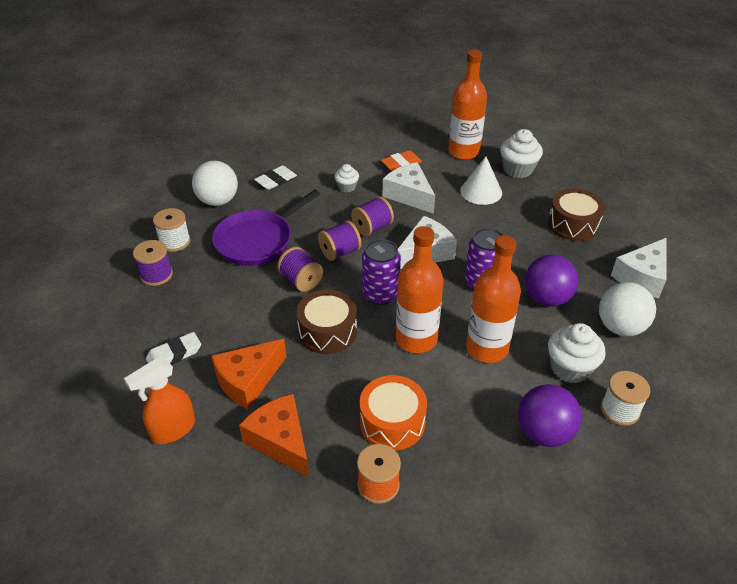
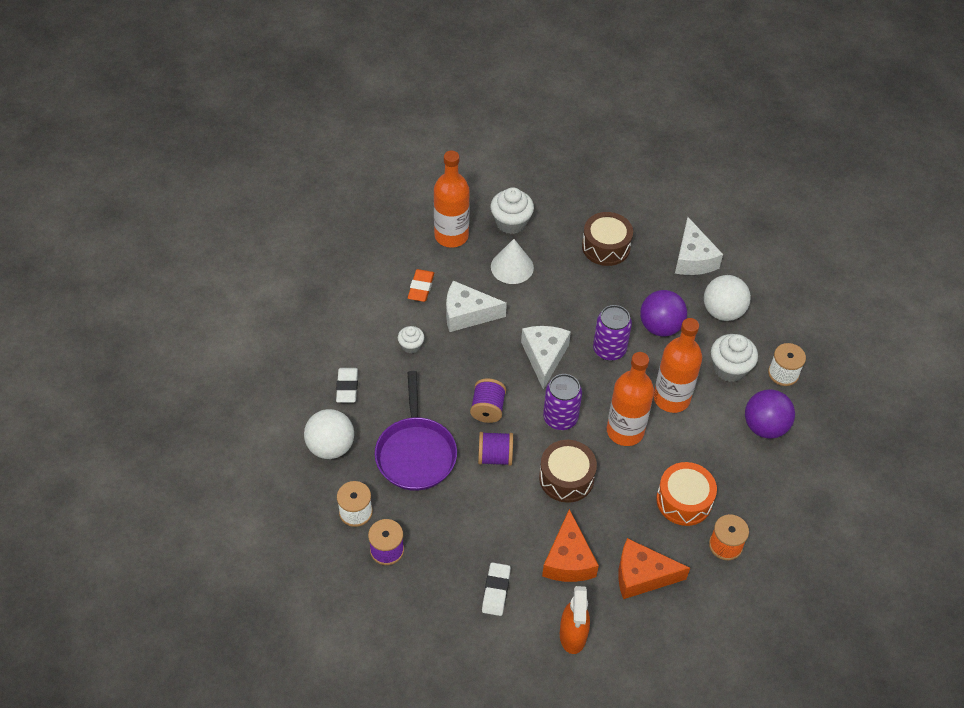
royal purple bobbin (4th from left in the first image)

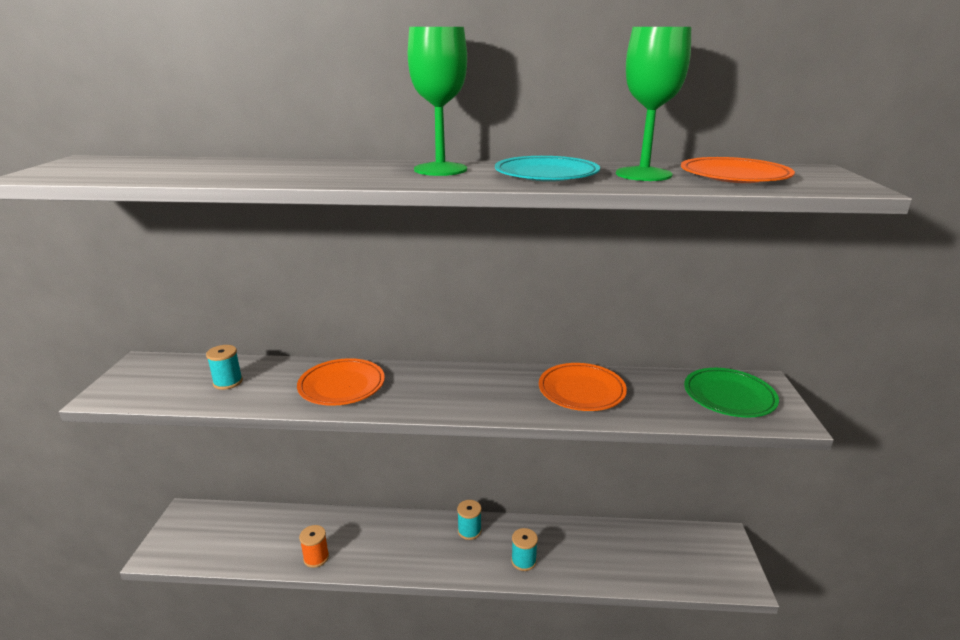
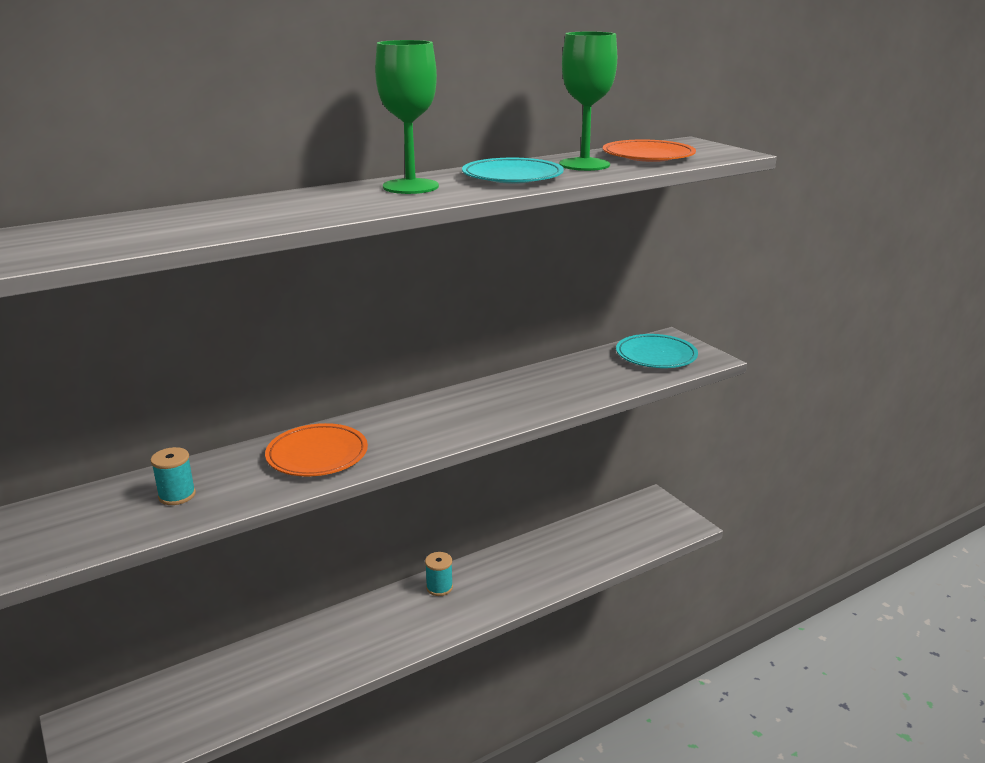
orange bobbin
turquoise bobbin (3rd from left in the first image)
orange dinner plate (2nd from left in the first image)
turquoise dinner plate (2nd from left)

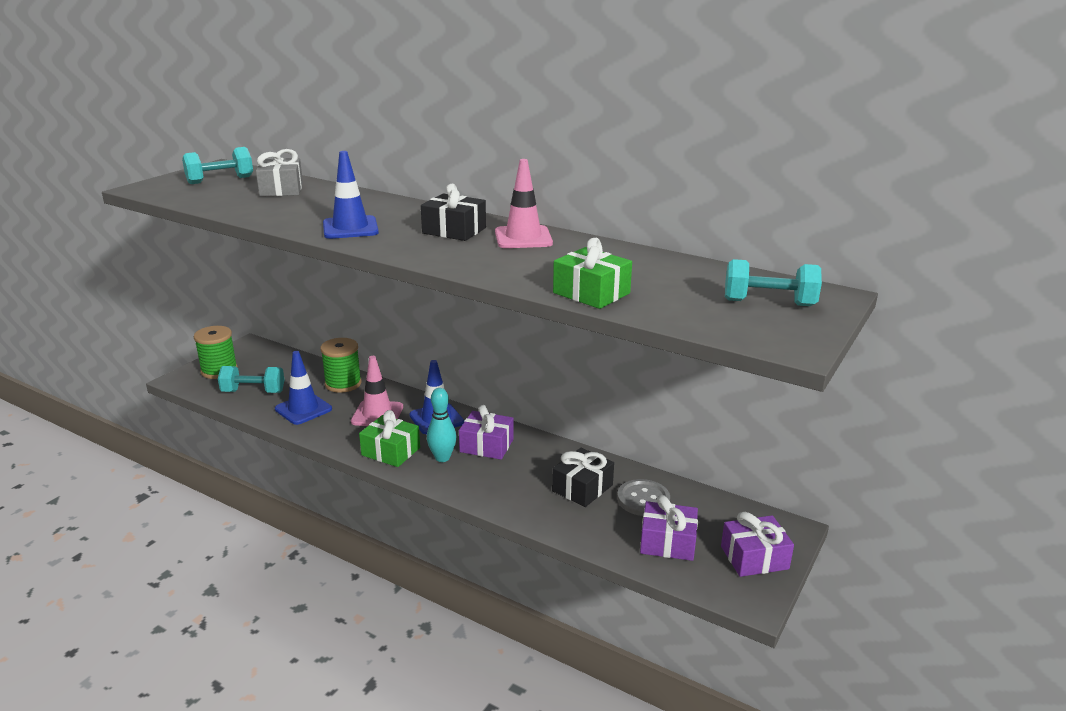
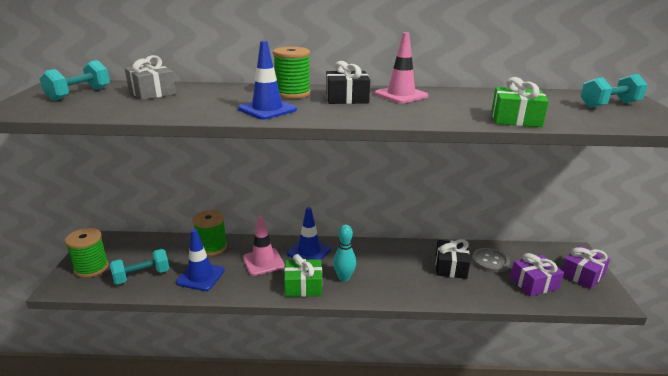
royal purple gift (1st from left in the first image)
leaf-green bobbin (3rd from left)

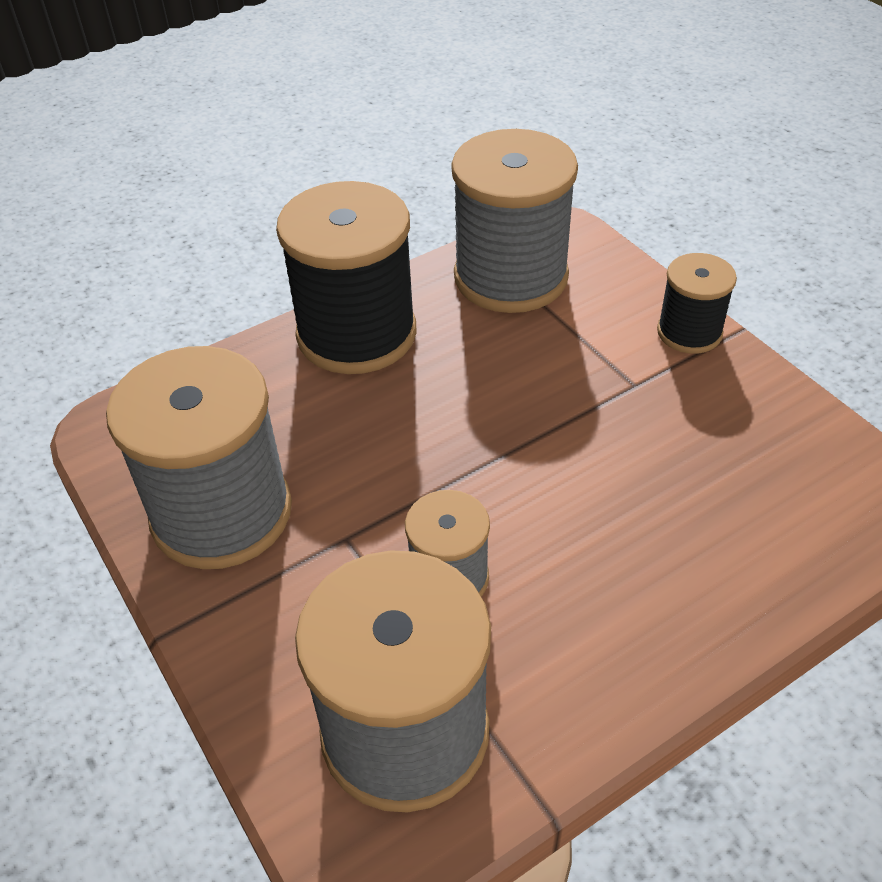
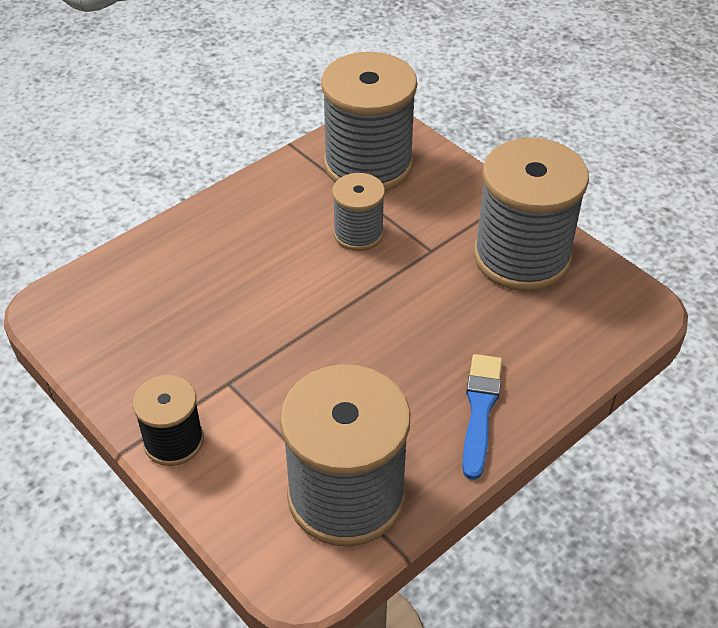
royal blue paint brush

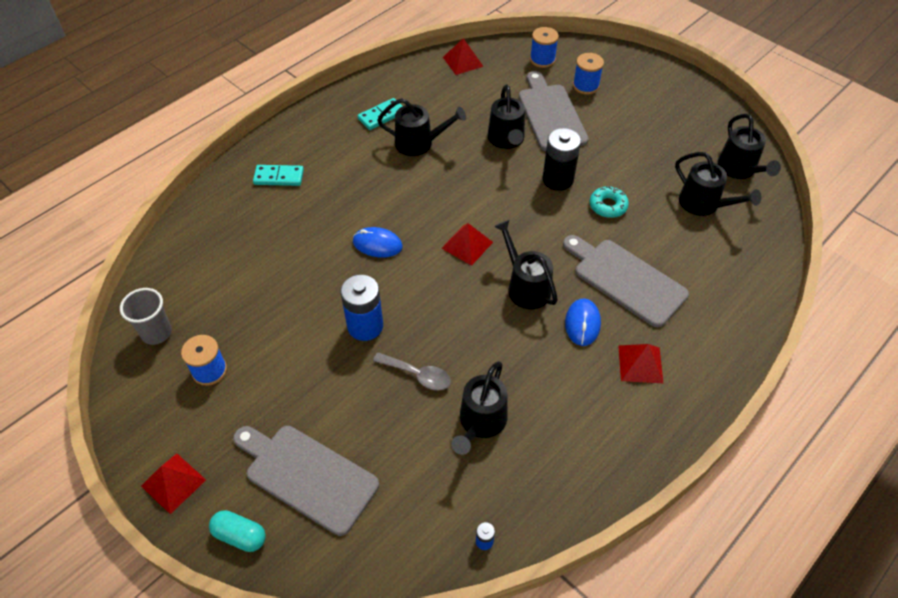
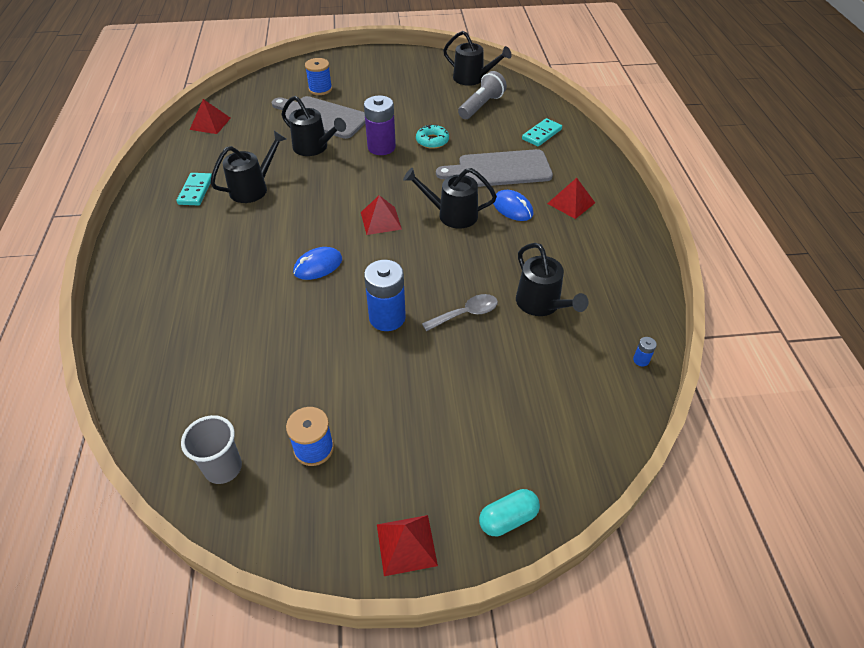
ash-grey chopping board (1st from left in the first image)
turquoise domino tile (2nd from left)
royal blue bobbin (2nd from left in the first image)
royal purple power cell
ash-grey pocket torch

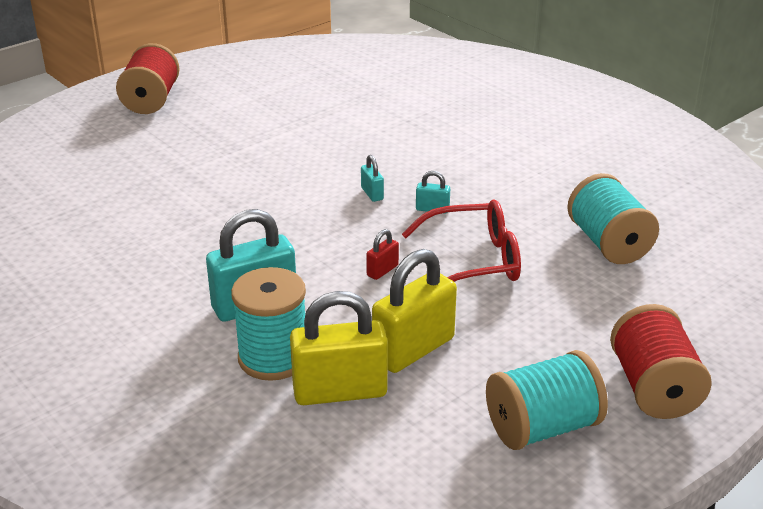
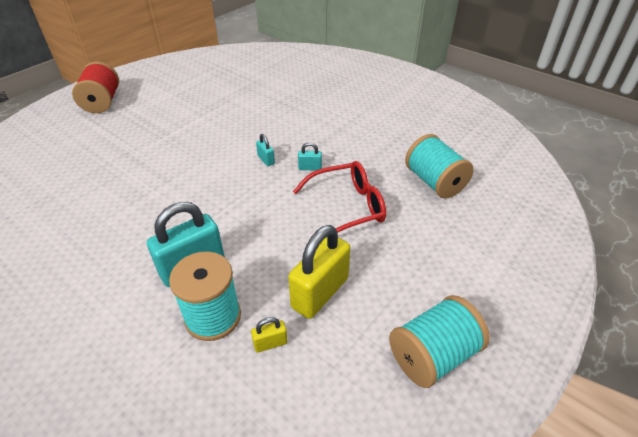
bright yellow lock (1st from left)
crimson lock
crimson bobbin (2nd from left in the first image)

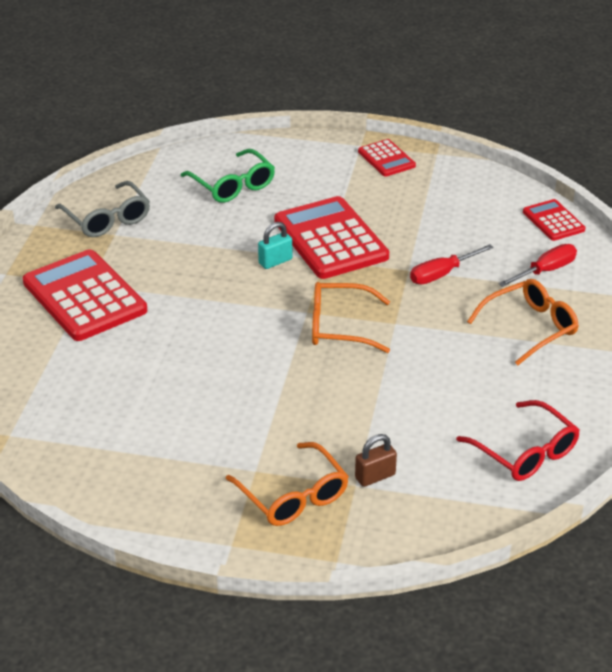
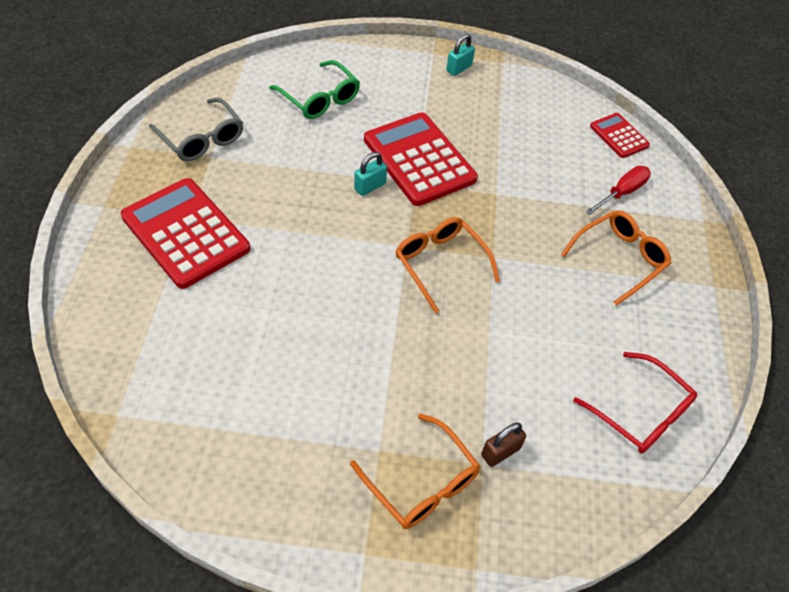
orange glasses (2nd from left)
turquoise lock (2nd from left)
crimson hand screwdriver (1st from left in the first image)

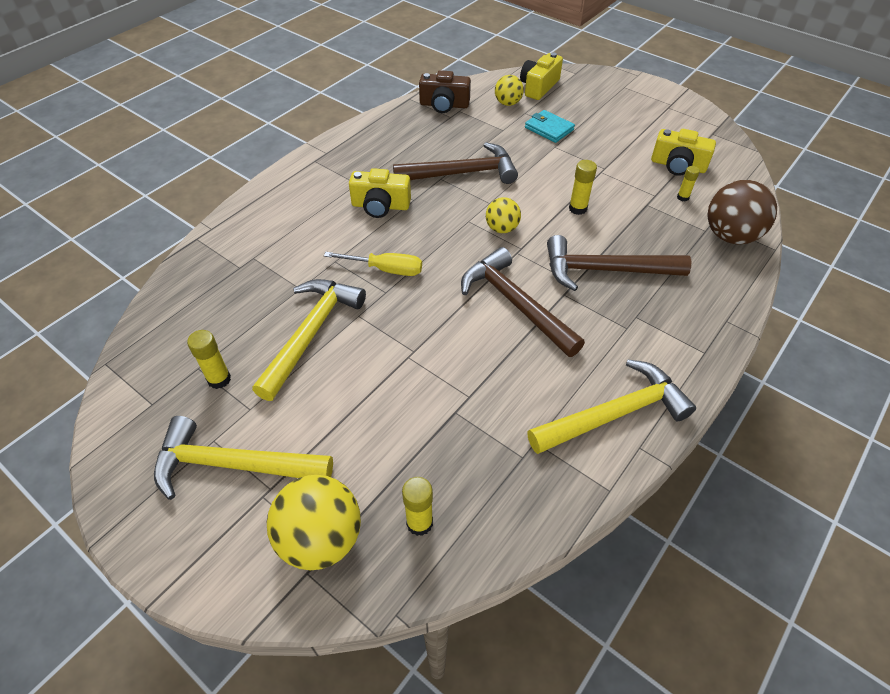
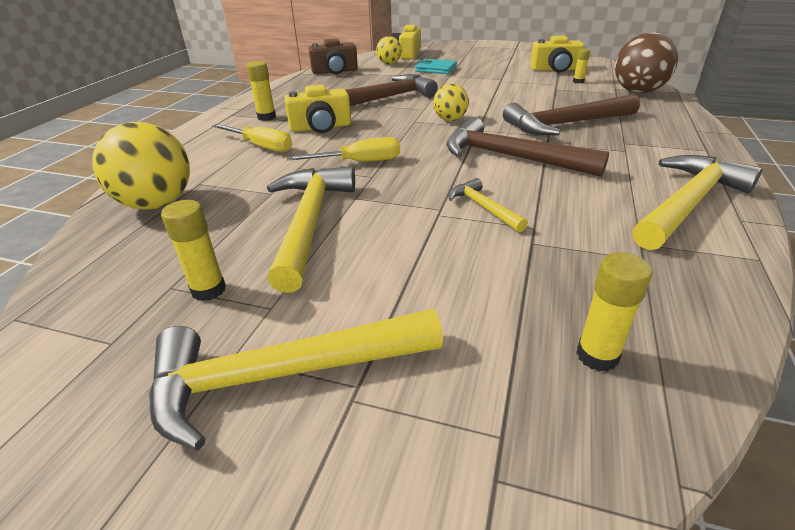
bright yellow sphere (1st from left)
bright yellow glue stick (2nd from left)
bright yellow hand screwdriver (1st from left)
bright yellow carpenter's hammer (3rd from left)

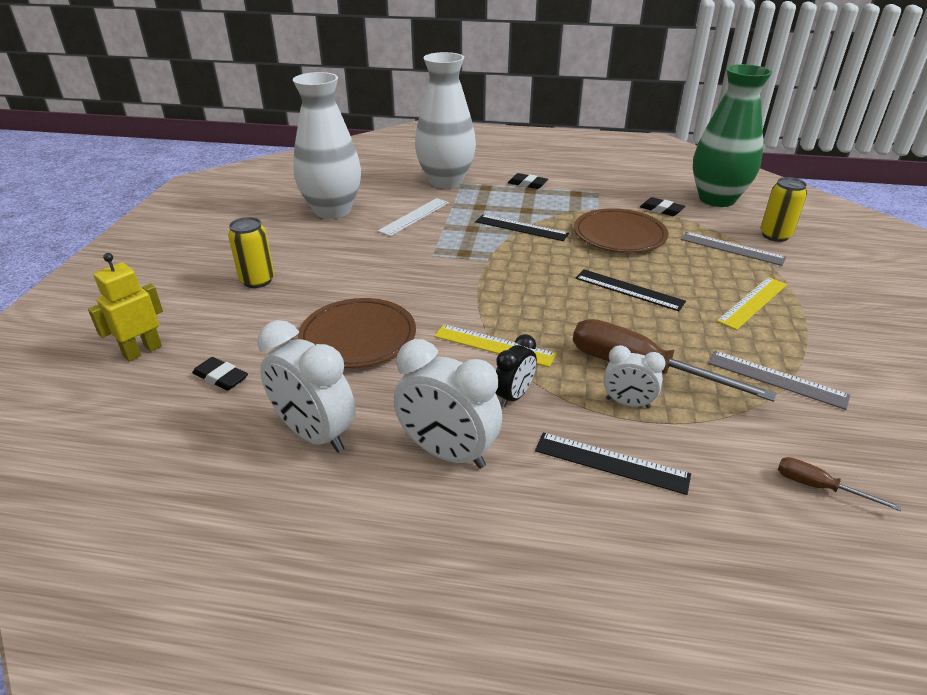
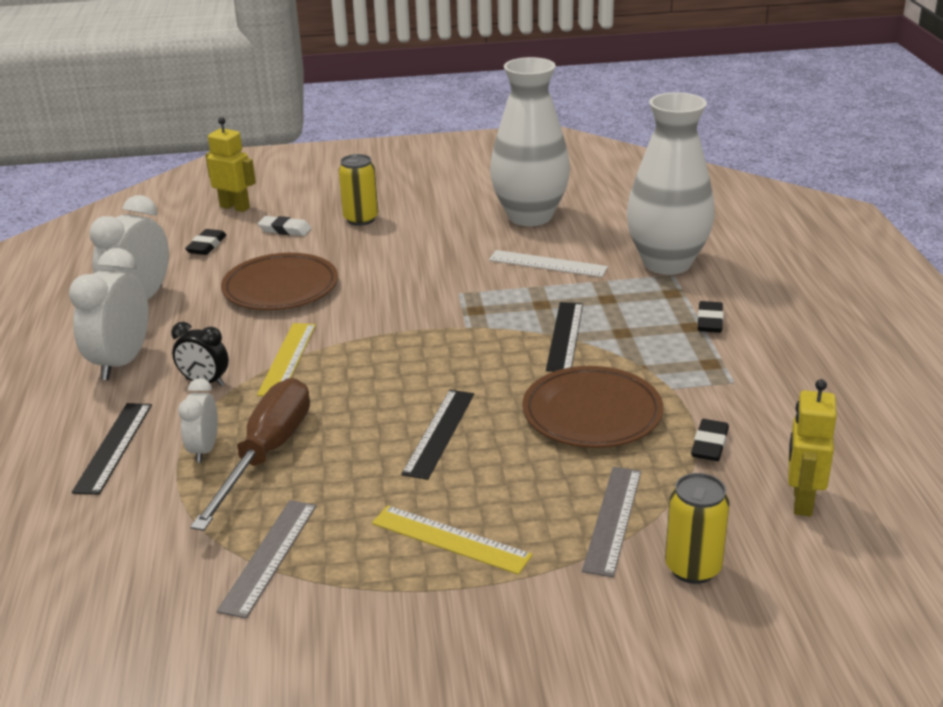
bright yellow robot (2nd from left)
brown hand screwdriver (2nd from left in the first image)
white pencil eraser

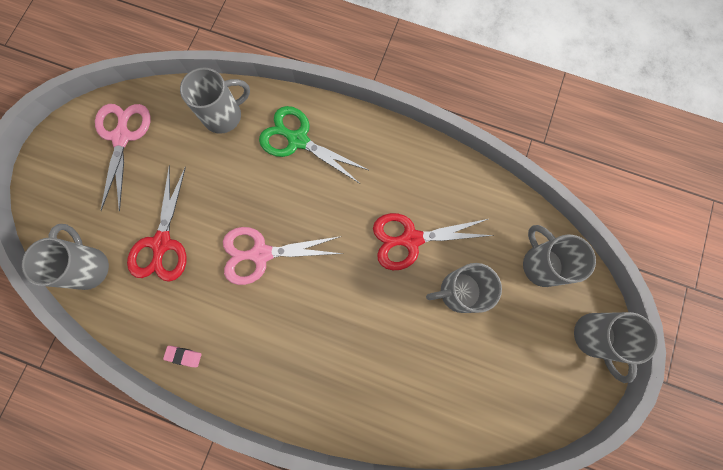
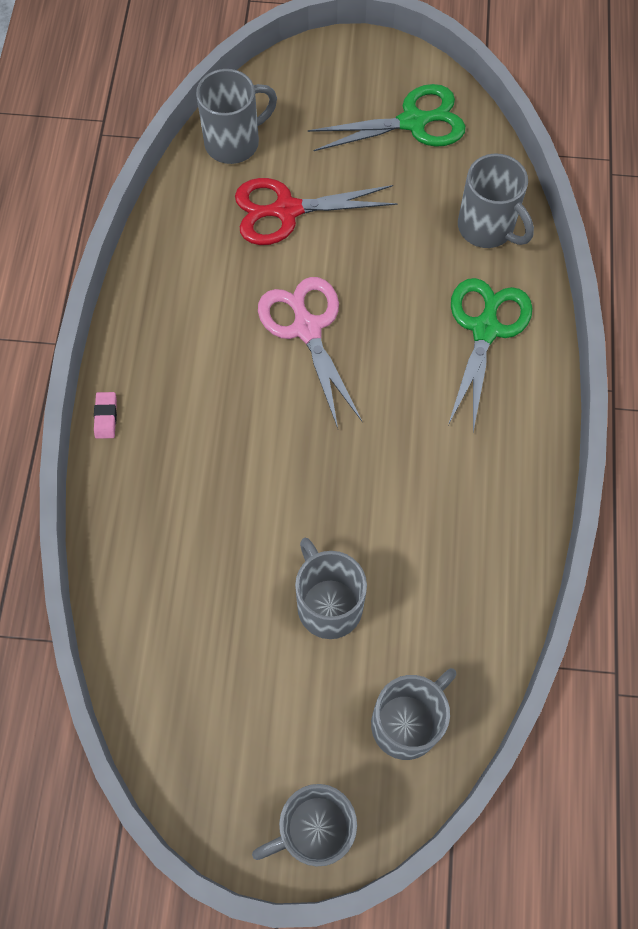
leaf-green scissors (1st from left)
rose-pink pencil eraser
crimson scissors (2nd from left in the first image)

